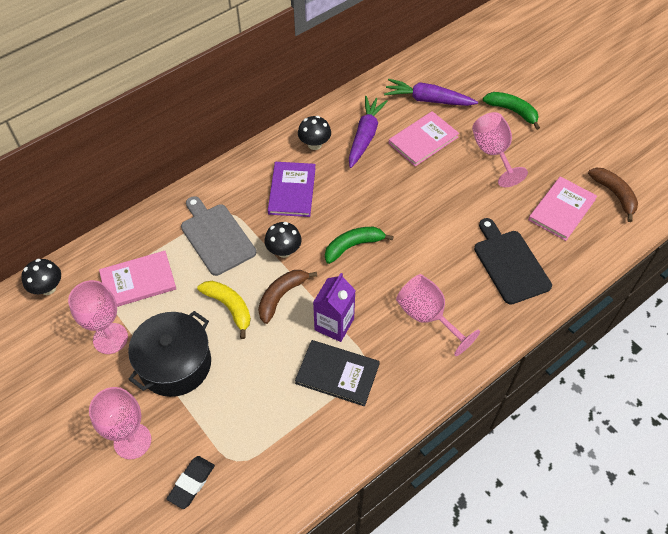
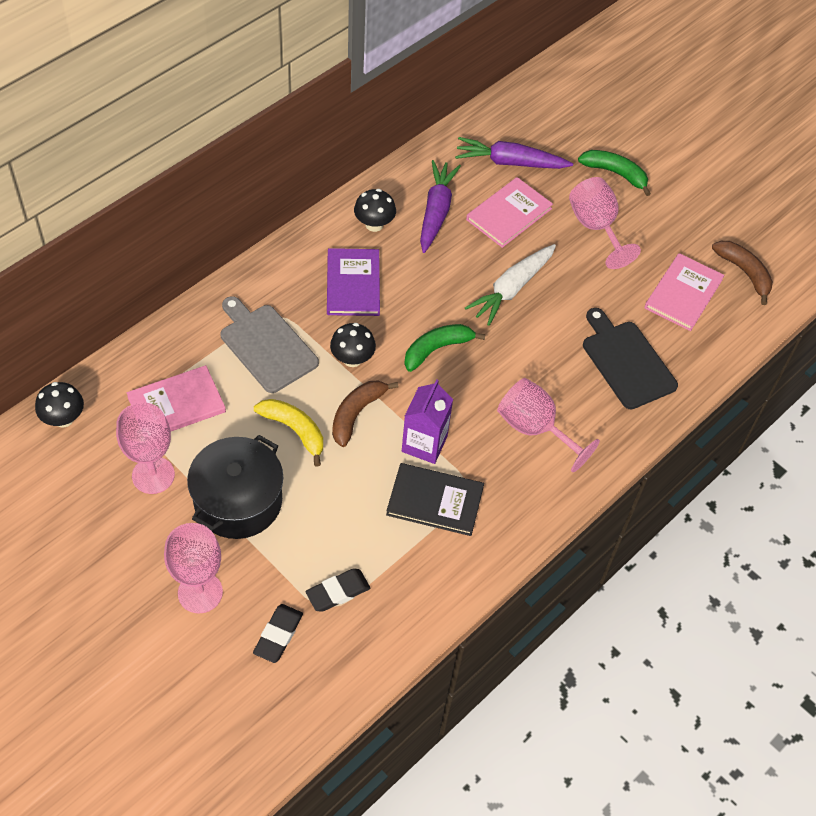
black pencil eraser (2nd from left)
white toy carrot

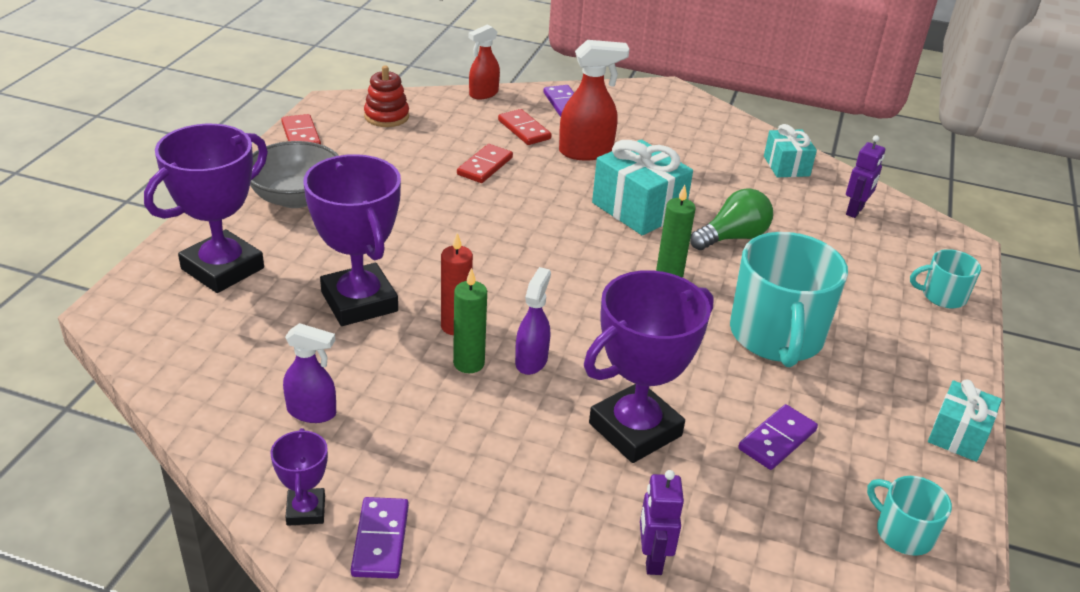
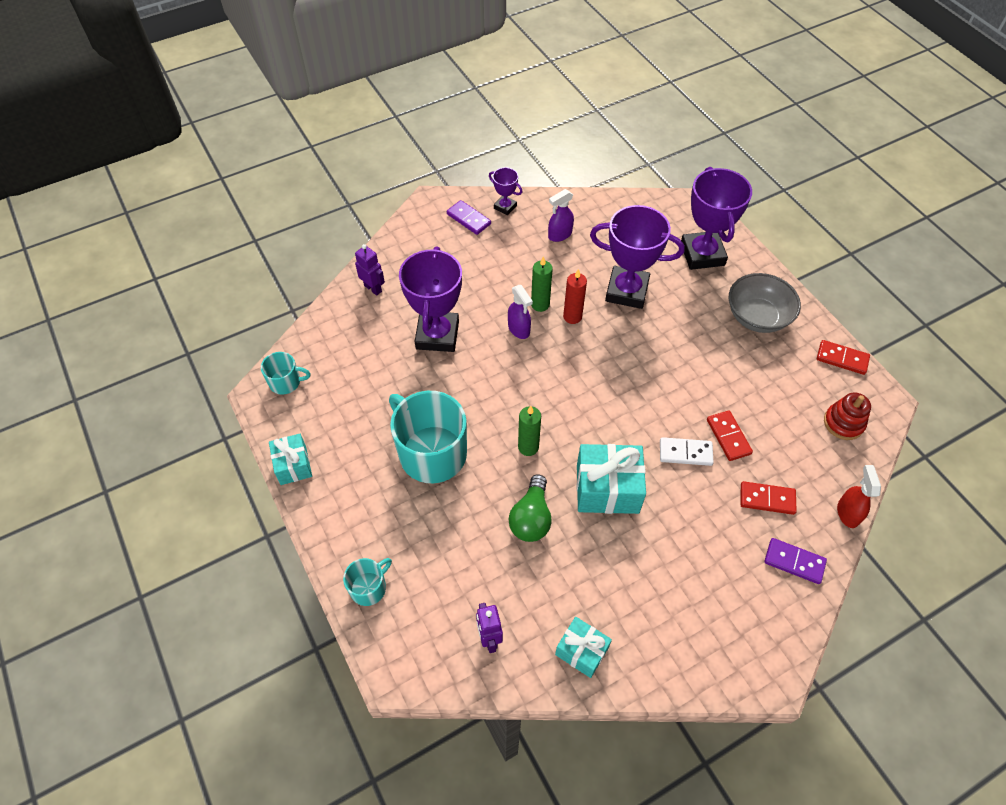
crimson spray bottle (2nd from left in the first image)
royal purple domino tile (3rd from left in the first image)
white domino tile

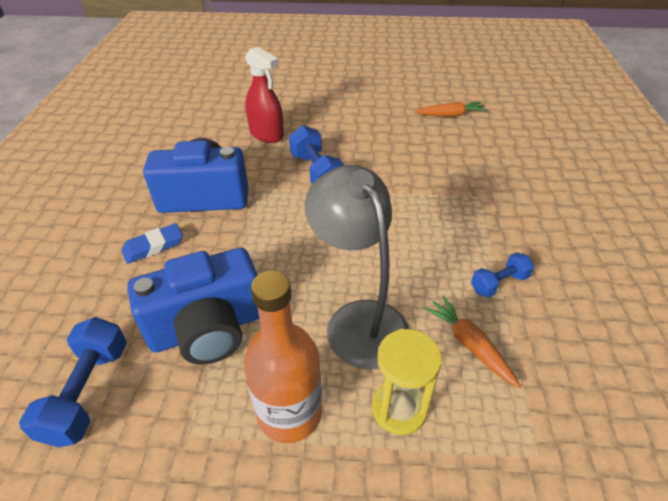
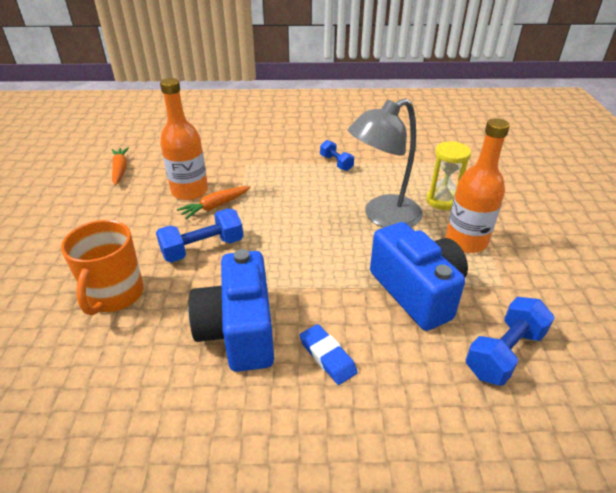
royal blue dumbbell (3rd from left)
orange mug
orange toy carrot (2nd from left)
orange flask (1st from left)

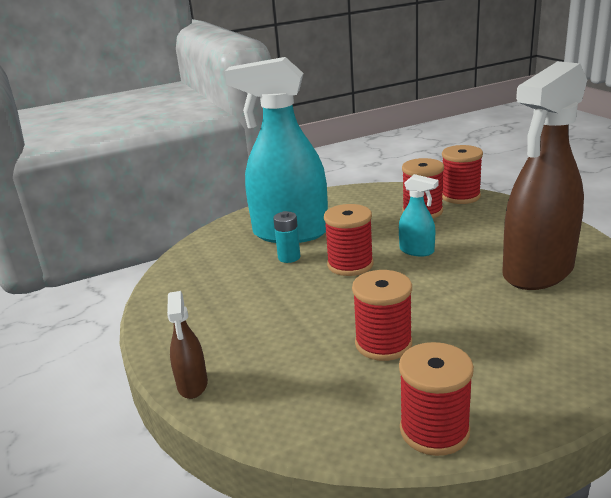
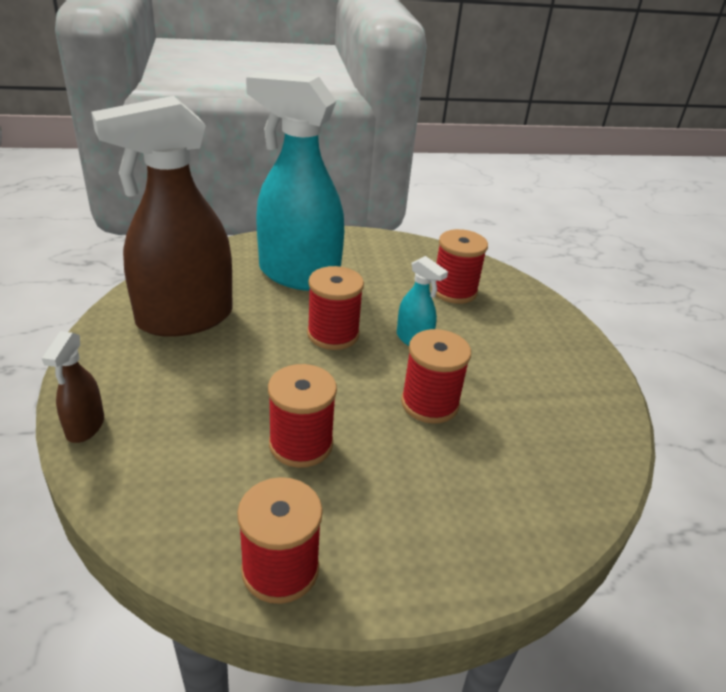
turquoise power cell
crimson bobbin (4th from left)
brown spray bottle (2nd from left)

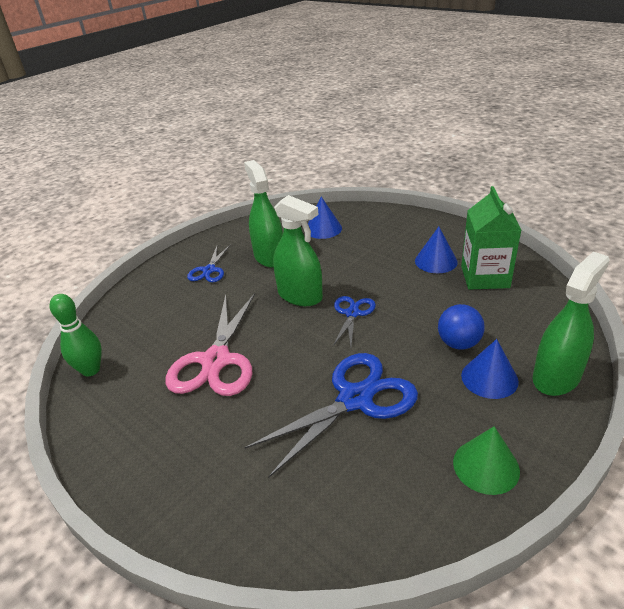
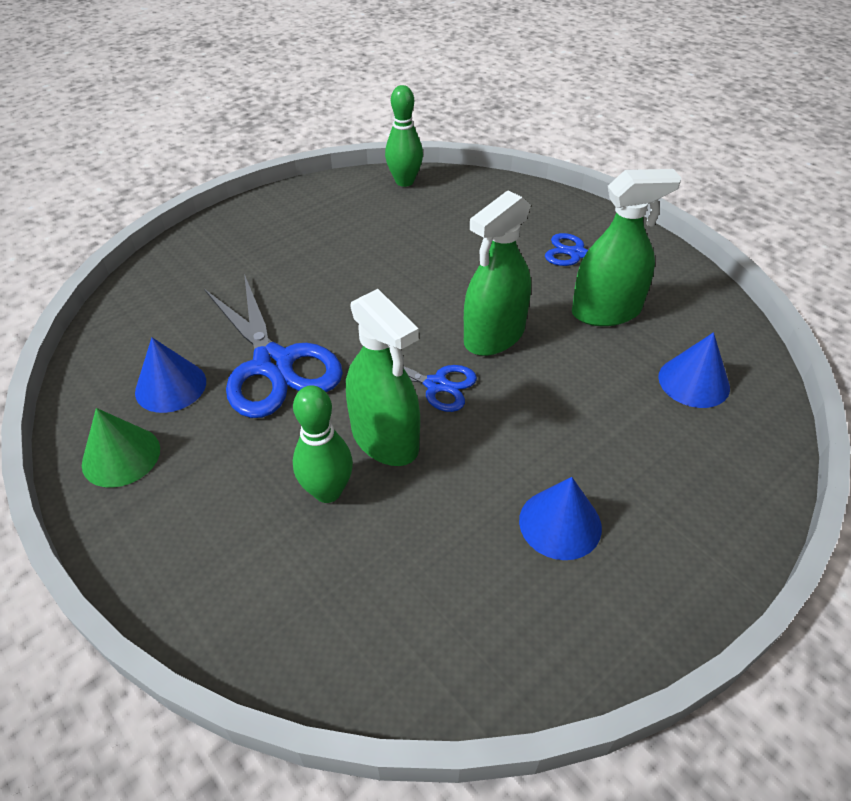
rose-pink scissors
leaf-green tenpin (1st from left)
leaf-green milk carton
royal blue cone shape (1st from left)
leaf-green spray bottle (1st from left)

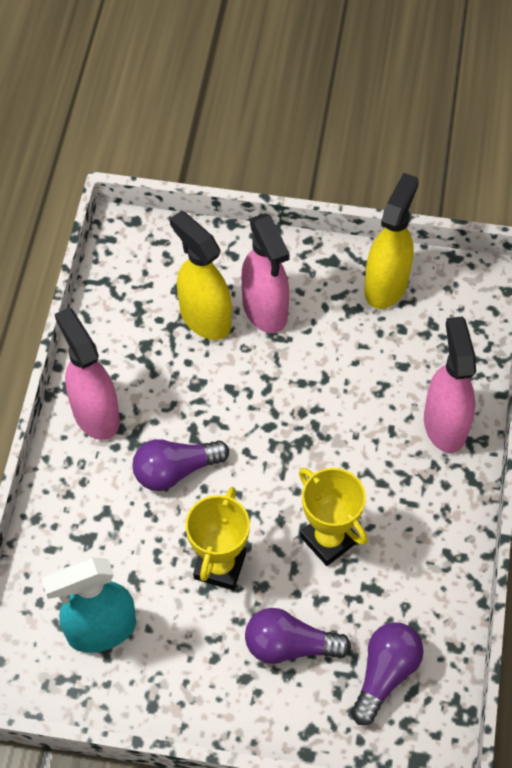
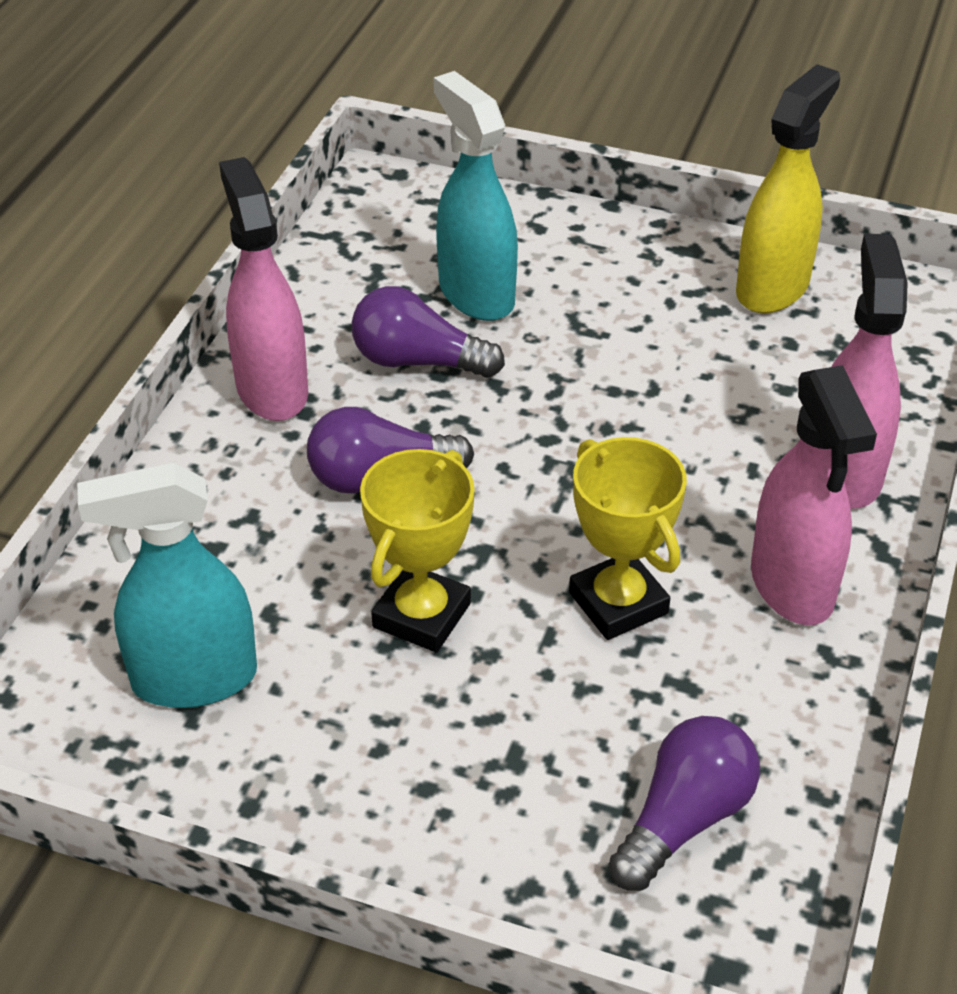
turquoise spray bottle (2nd from left)
rose-pink spray bottle (2nd from left)
royal purple bulb (2nd from left)

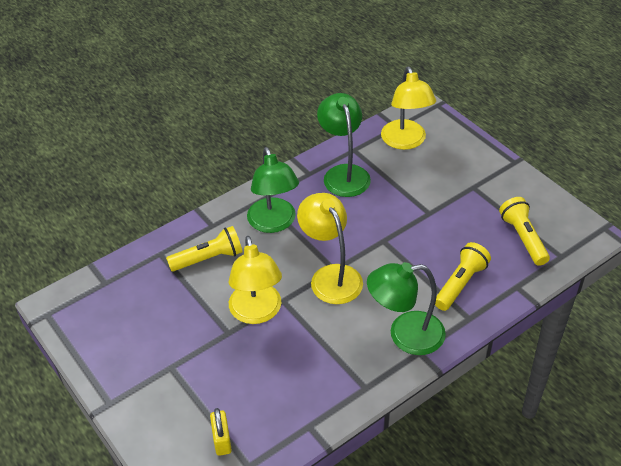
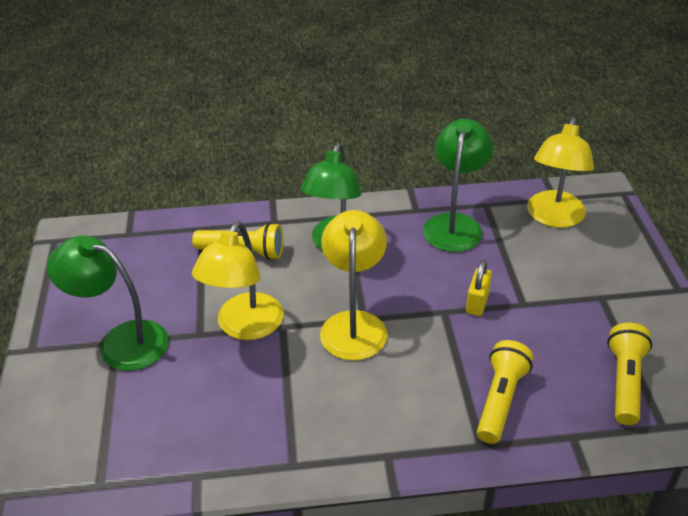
bright yellow lock
leaf-green desk lamp (1st from left)
bright yellow pocket torch (2nd from left)

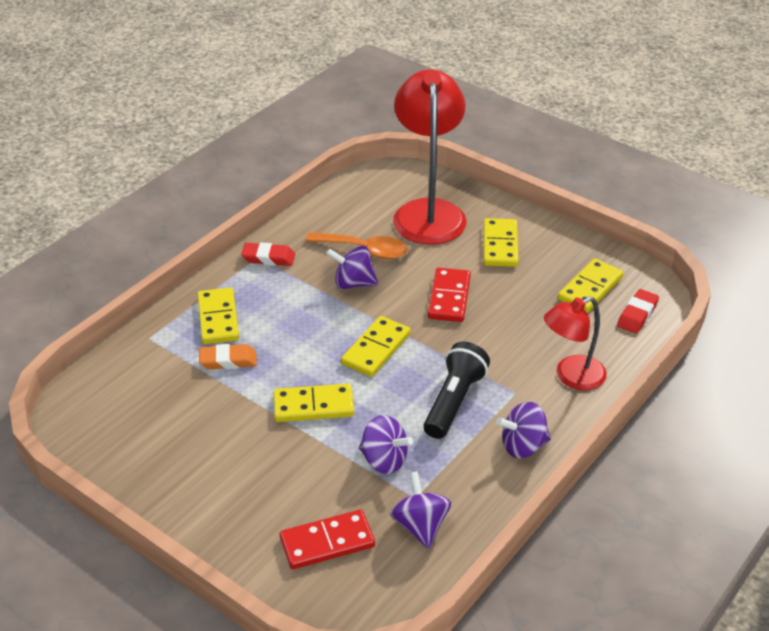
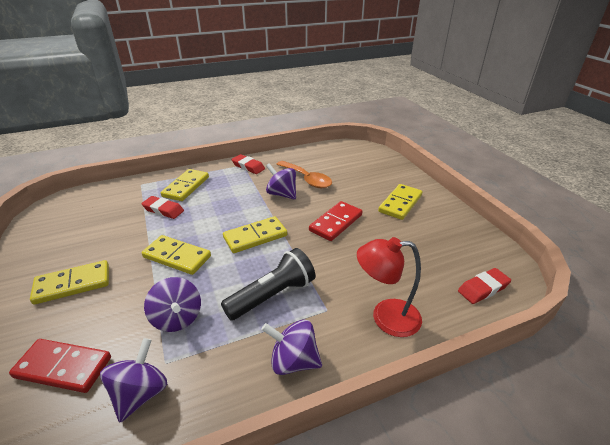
crimson pencil eraser (1st from left)
crimson desk lamp (1st from left in the first image)
bright yellow domino tile (1st from left)

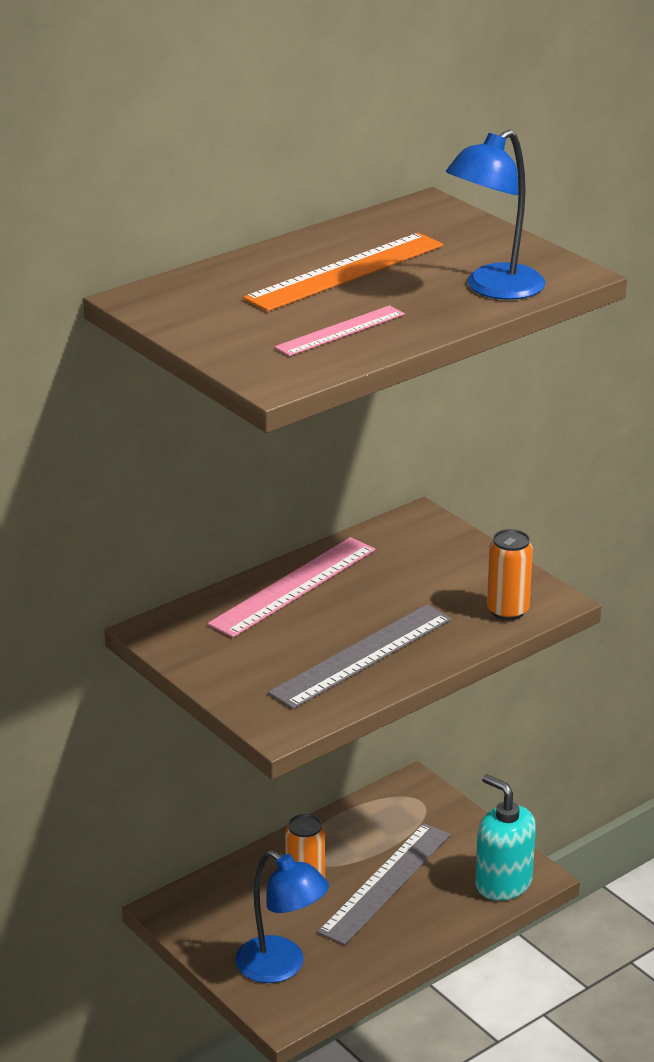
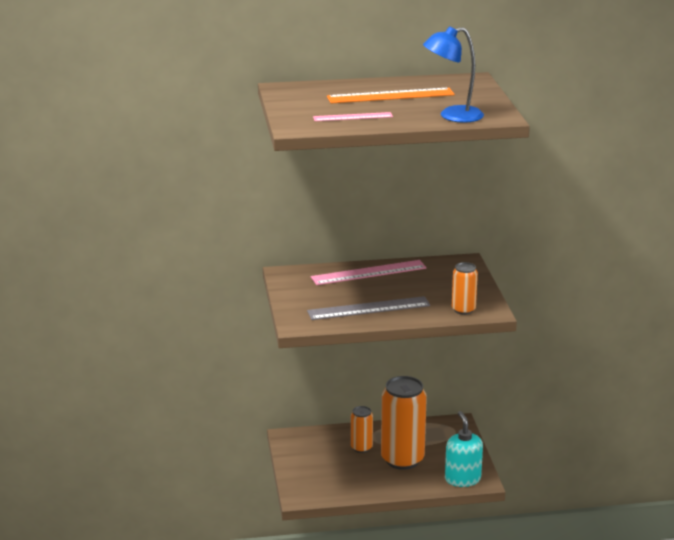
royal blue desk lamp (1st from left in the first image)
orange can (2nd from left)

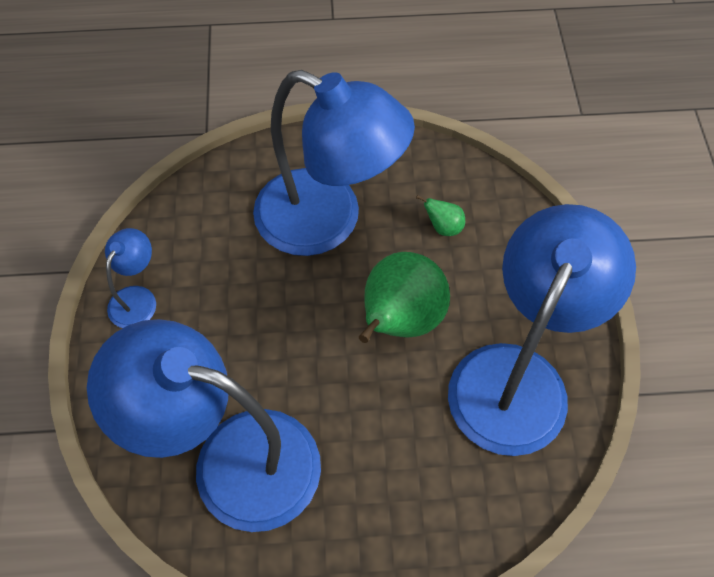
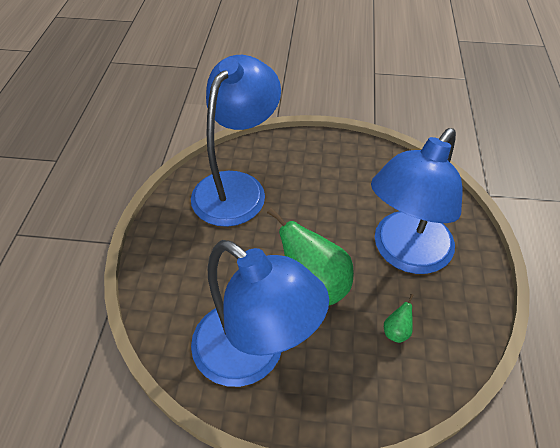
royal blue desk lamp (1st from left in the first image)

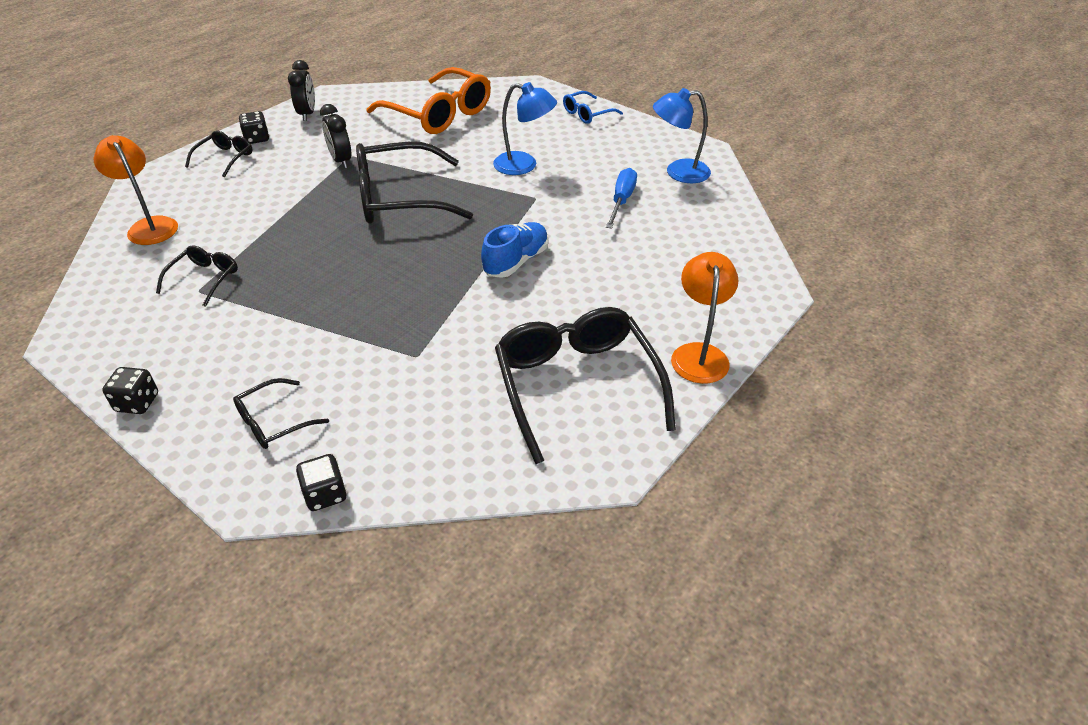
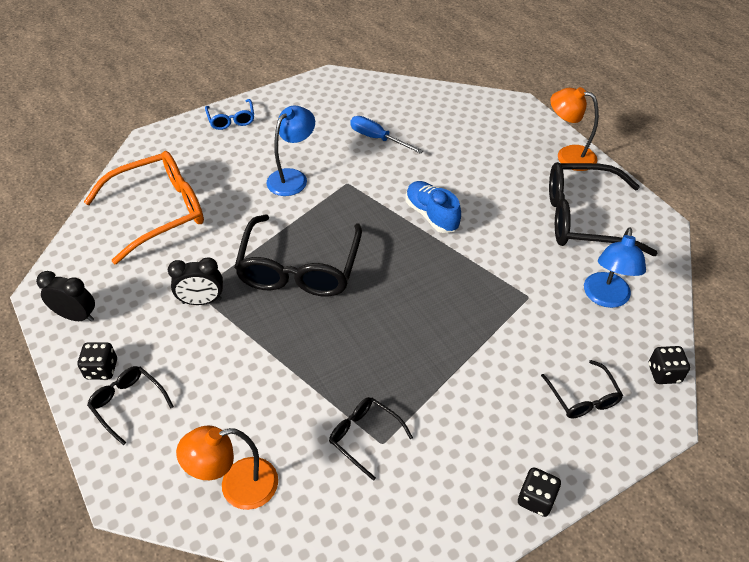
royal blue desk lamp (2nd from left)

